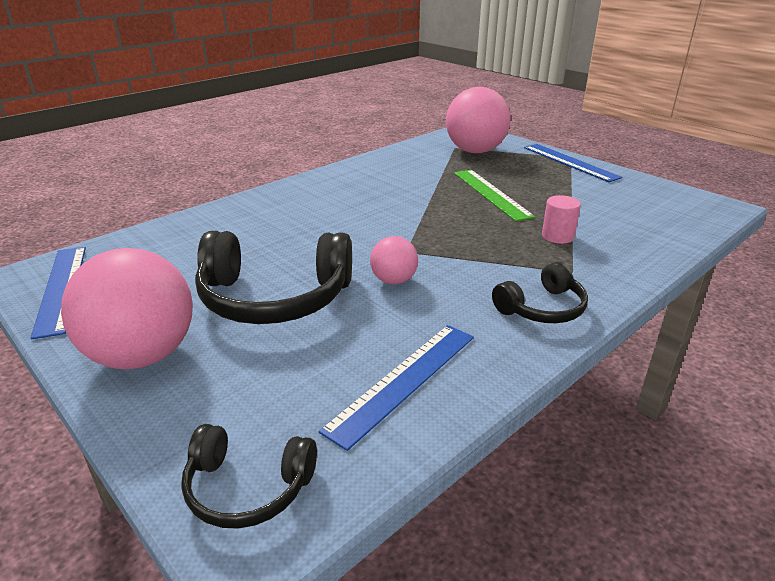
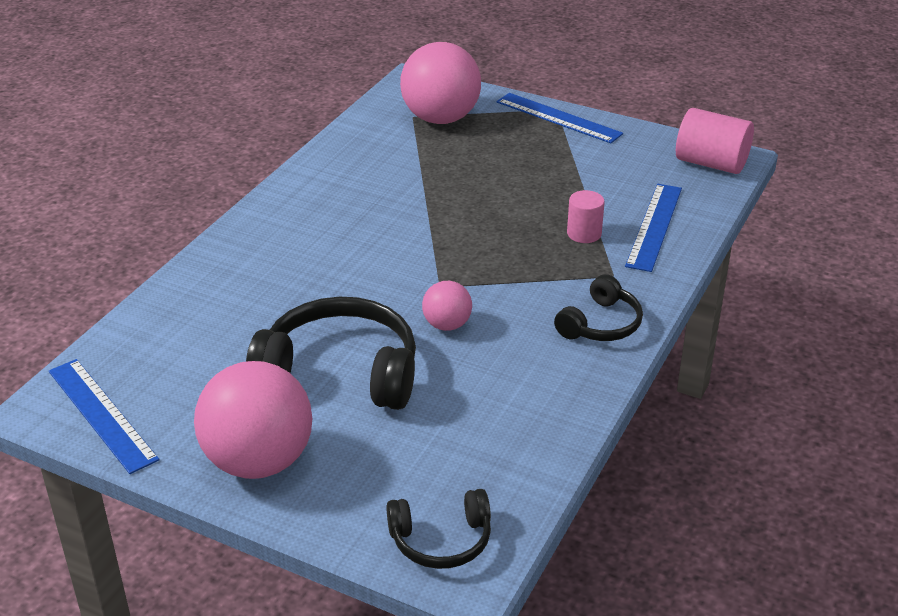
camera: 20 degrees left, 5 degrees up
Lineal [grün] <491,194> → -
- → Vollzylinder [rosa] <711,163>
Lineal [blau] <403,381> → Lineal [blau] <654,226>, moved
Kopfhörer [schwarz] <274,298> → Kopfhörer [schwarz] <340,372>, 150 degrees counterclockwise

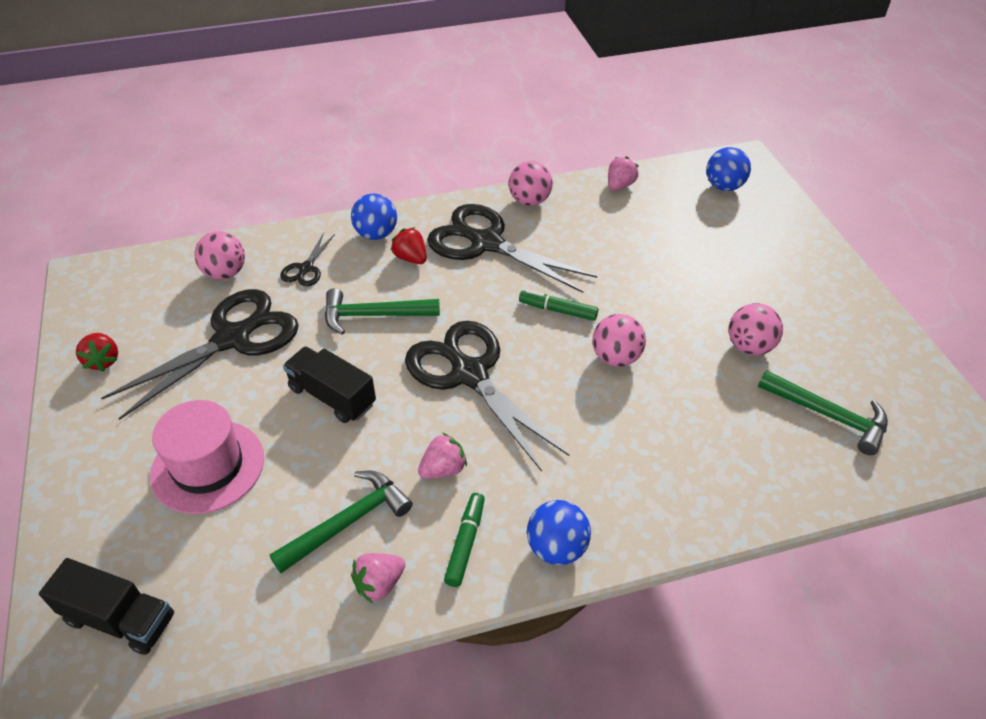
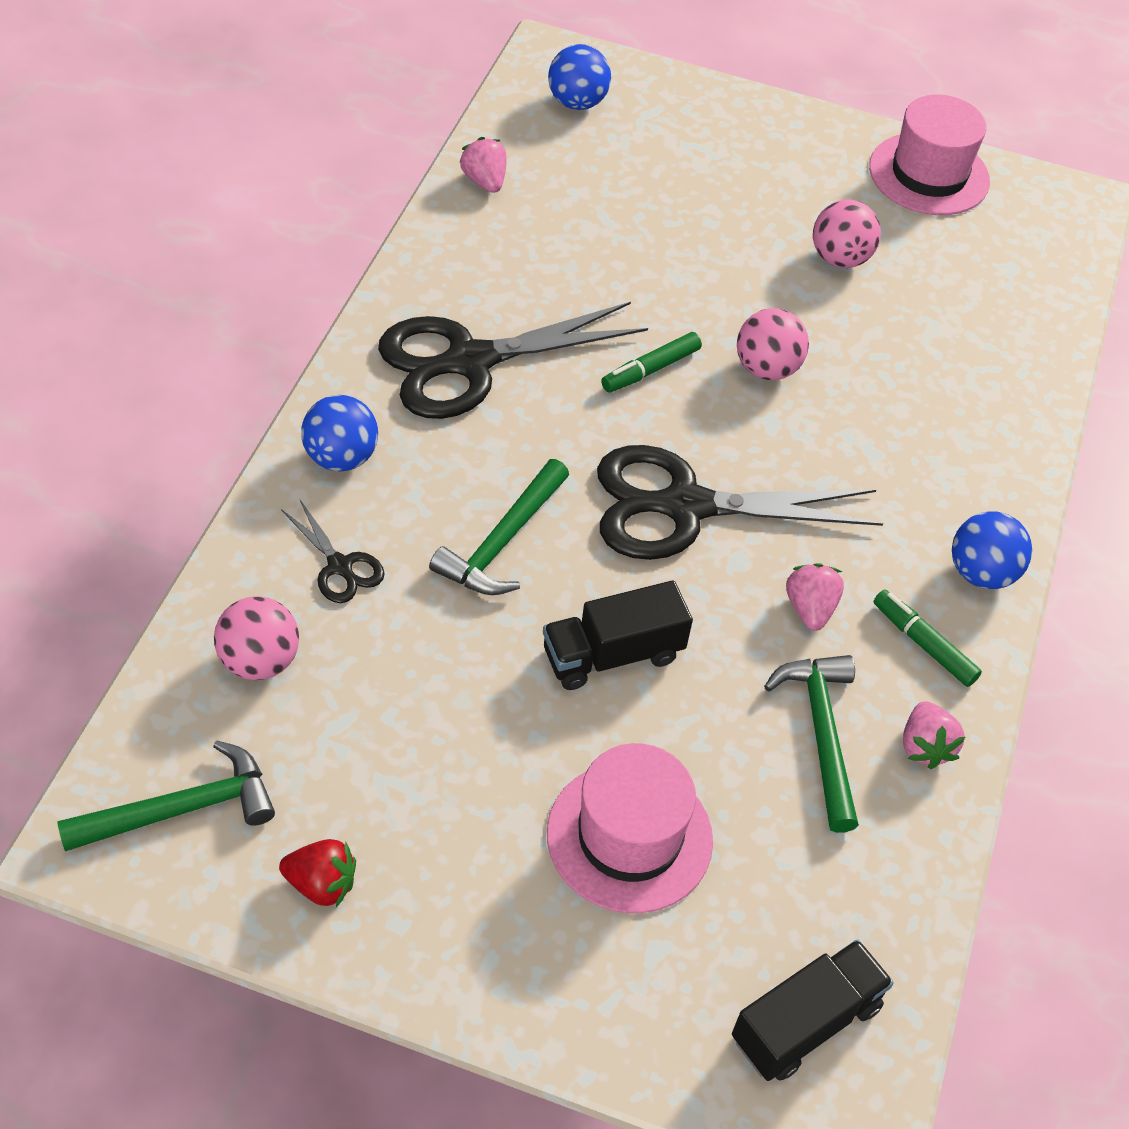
camera: 60 degrees left, 5 degrees up
Schere [schwarz] <233,338> → -
Erdbeere [rot] <411,258> → -
Ball [rosa] <529,201> → -
- → Hut [rosa] <929,174>
Hammer [grün] <828,415> → Hammer [grün] <180,809>, moved

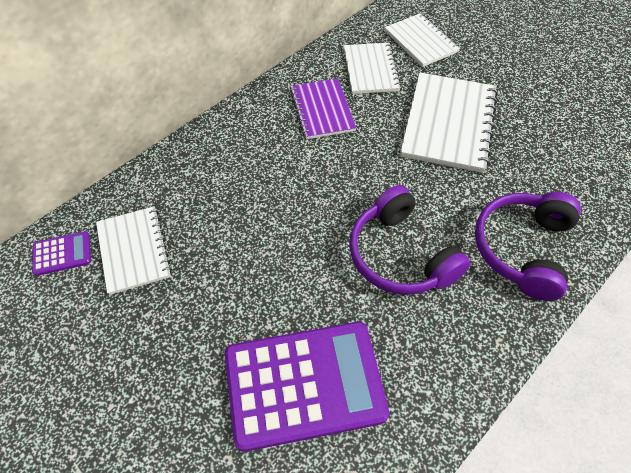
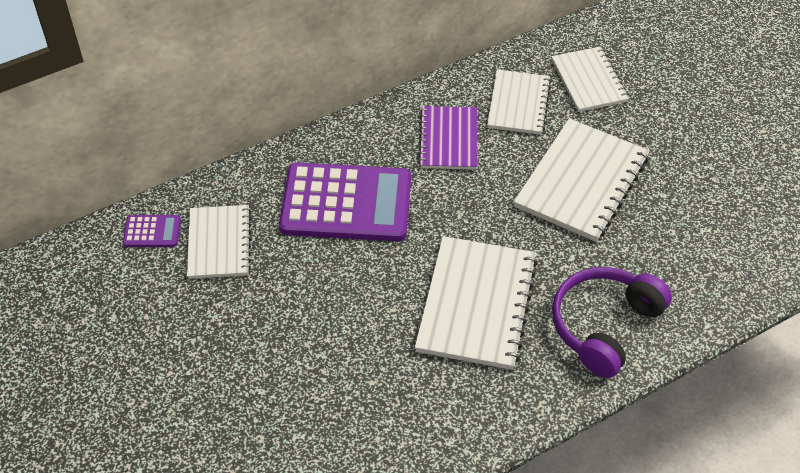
camera: 15 degrees right, 5 degrees down
Taschenrechner [lila] <304,384> → Taschenrechner [lila] <346,203>, moved
Kopfhörer [lila] <400,255> → Notizbuch [weiß] <476,304>

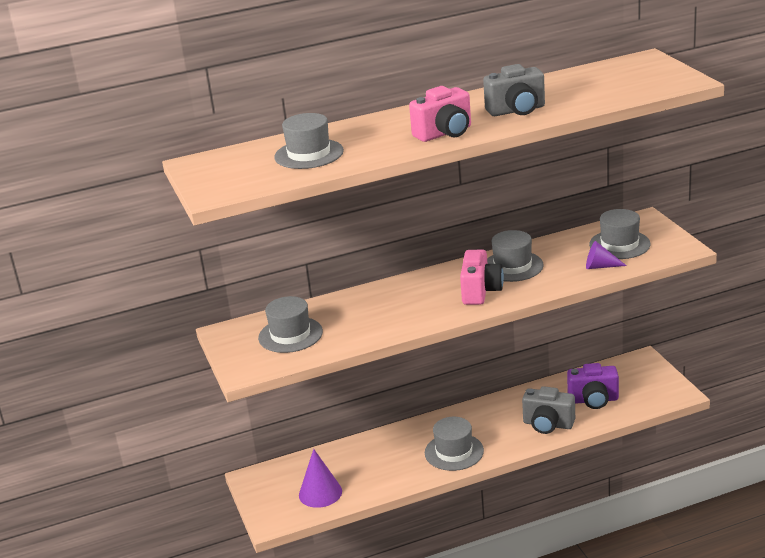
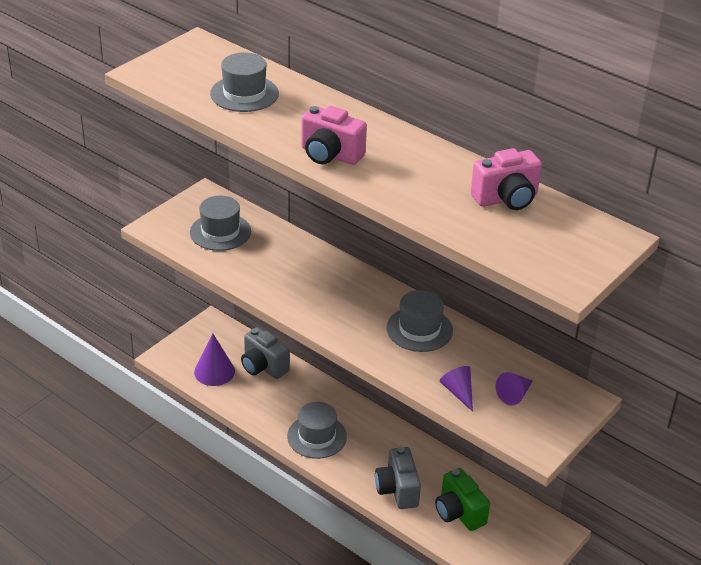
camera: 55 degrees right, 10 degrees up
Kamera [rosa] <480,292> → Kamera [rosa] <506,199>, moved
Kamera [grau] <517,111> → Kamera [grau] <263,366>, moved
Hut [grau] <619,244> → Kegel [lila] <514,394>
Kamera [lila] <593,400> → Kamera [grün] <459,512>

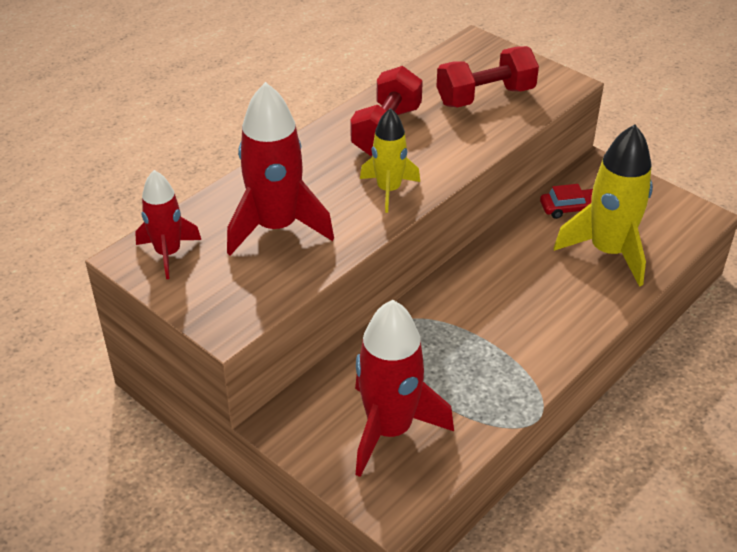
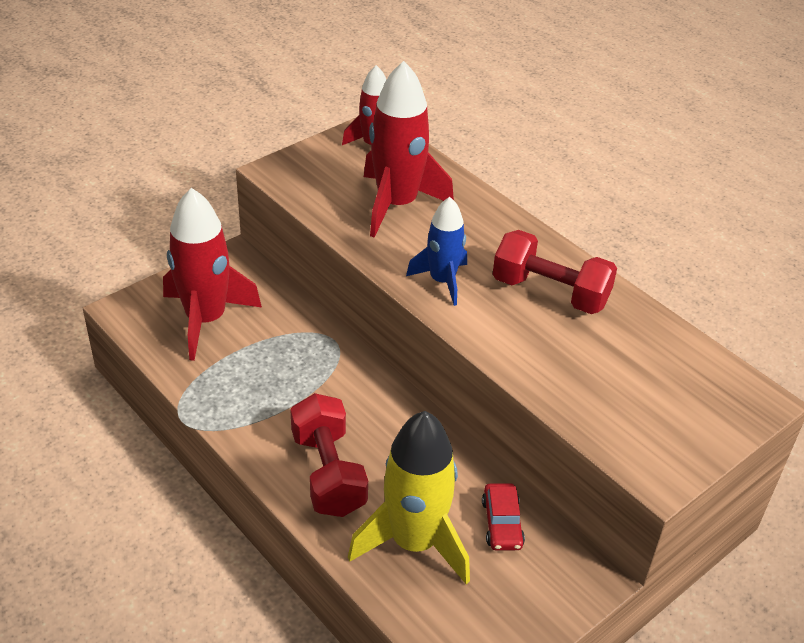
camera: 95 degrees right, 0 degrees up
Hantel [rot] <485,97> → Hantel [rot] <328,473>, moved
Rakete [gelb] <388,190> → Rakete [blau] <442,281>

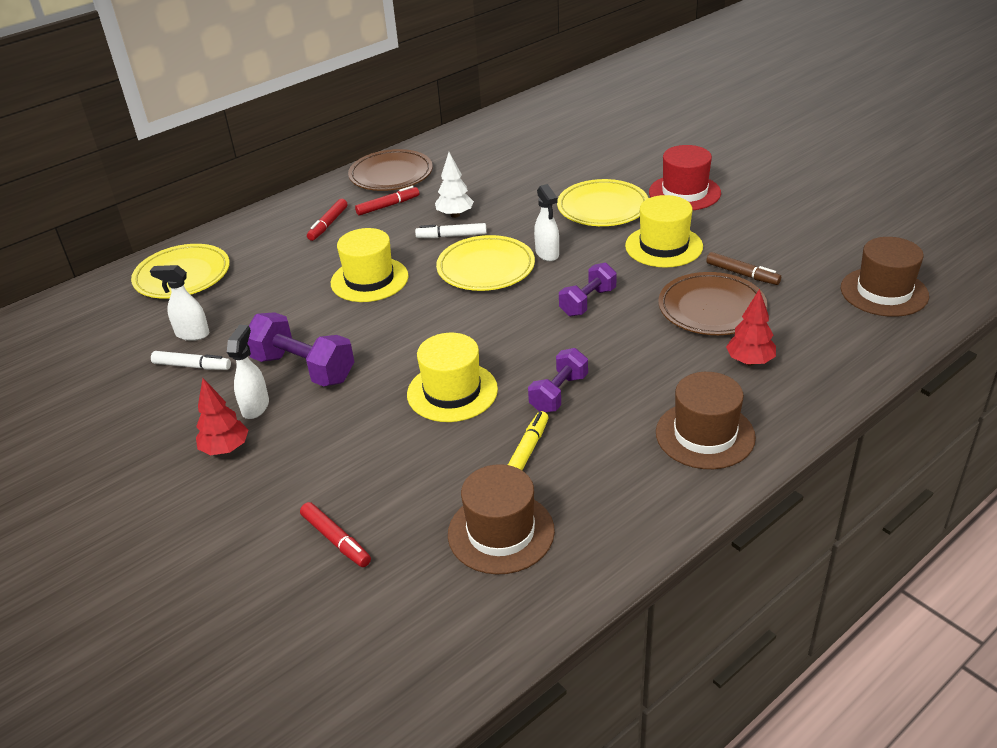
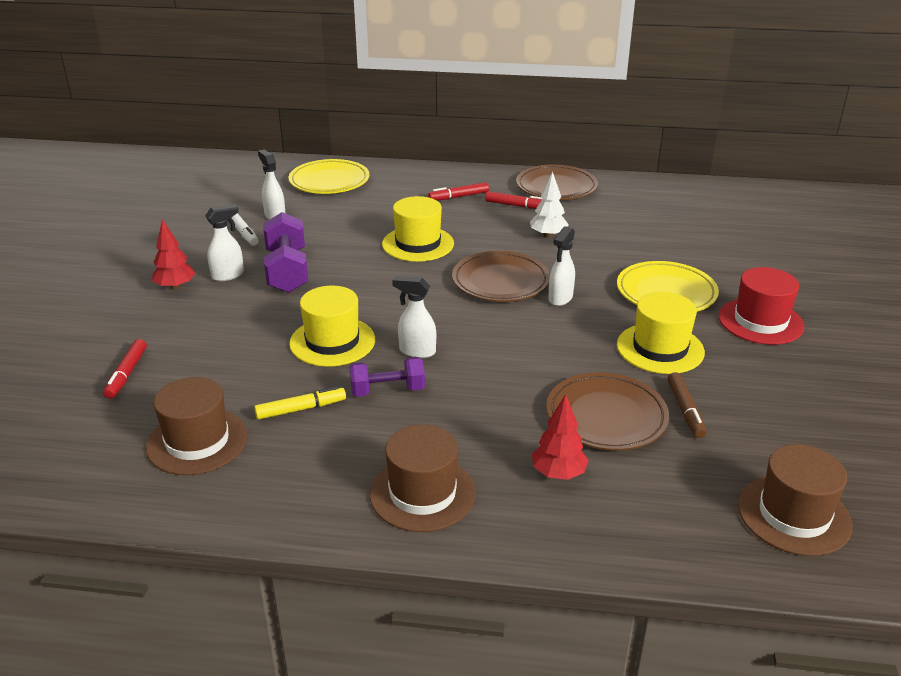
camera: 45 degrees right, 5 degrees down
Filzstift [weiß] <451,236> → -
Hantel [lila] <588,302> → -
- → Sprühflasche [weiß] <416,351>
Teller [gelb] <486,268> → Teller [braun] <500,281>

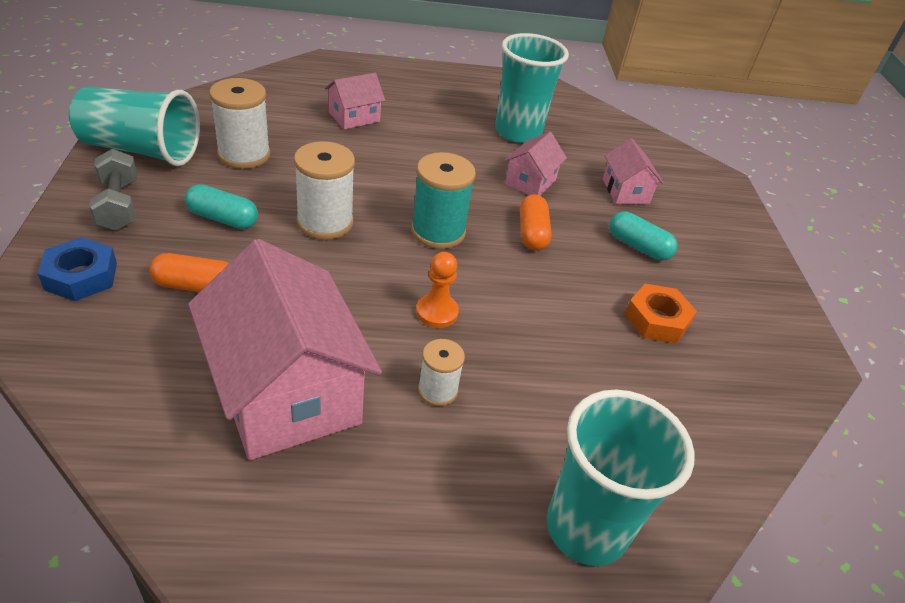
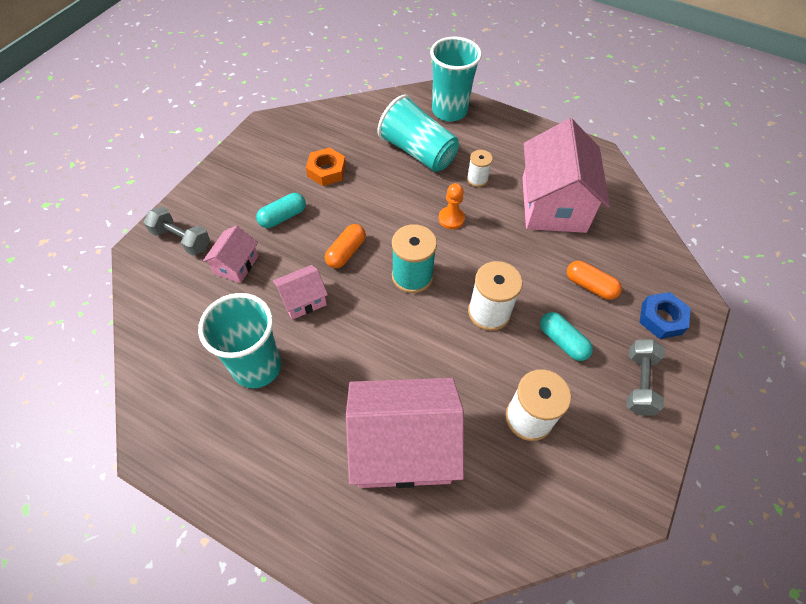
camera: 145 degrees left, 15 degrees up
- → Hantel [grau] <181,239>
Becher [türkis] <141,150> → Becher [türkis] <418,152>, moved
Kapsel [türkis] <638,246> → Kapsel [türkis] <283,217>, 75 degrees clockwise
Haus [rosa] <354,117> → Haus [rosa] <403,446>, x2.09

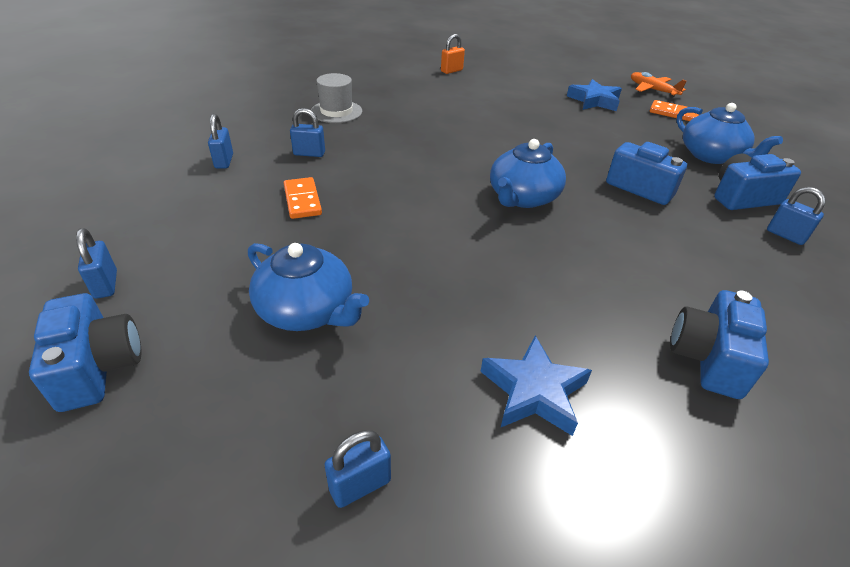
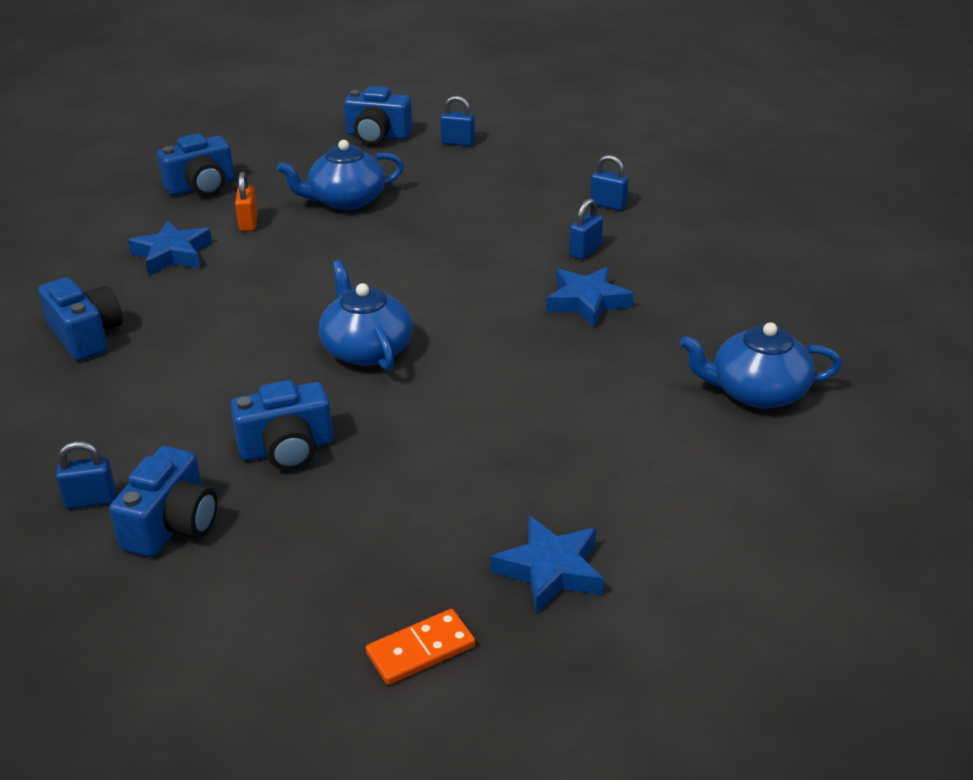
camera: 125 degrees right, 5 degrees down
Dominostein [orange] <302,200> → -
Hut [grau] <336,111> → -
Flugzeug [orange] <652,90> → -
- → Stern [blau] <587,302>
Vorhängeschloss [orange] <451,71> → Vorhängeschloss [orange] <248,223>, moved
Teekanne [blau] <711,156> → Teekanne [blau] <757,392>, moved
Vorhängeschloss [blau] <360,485> → Kamera [blau] <201,186>

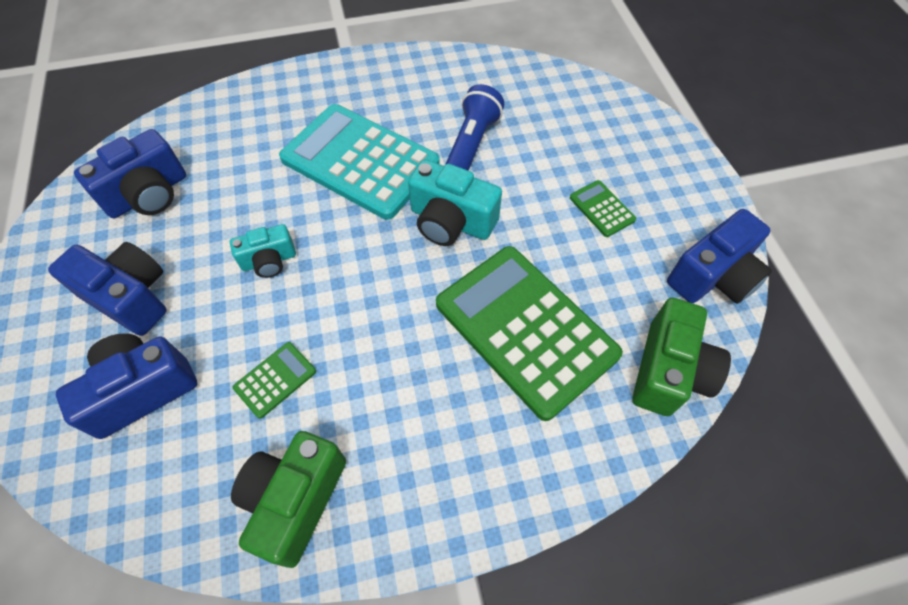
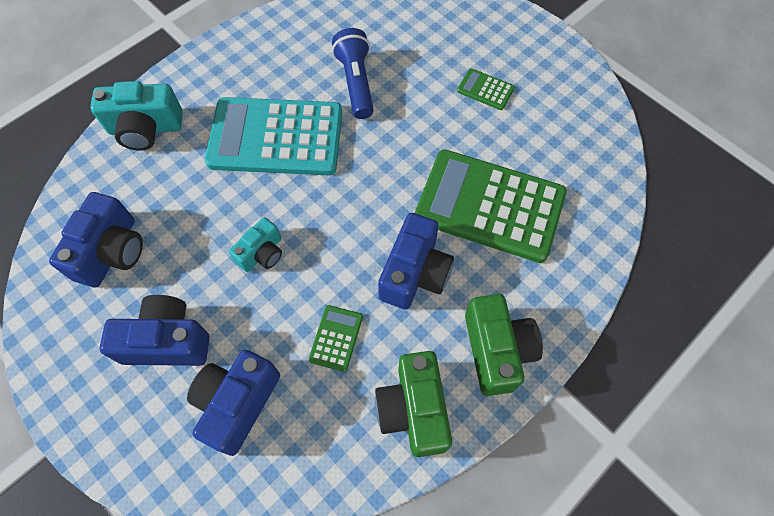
camera: 30 degrees left, 5 degrees up
Kamera [türkis] <451,221> → Kamera [türkis] <145,128>, moved
Kamera [grün] <668,371> → Kamera [grün] <496,350>, moved
Kamera [blau] <713,276> → Kamera [blau] <414,273>, moved

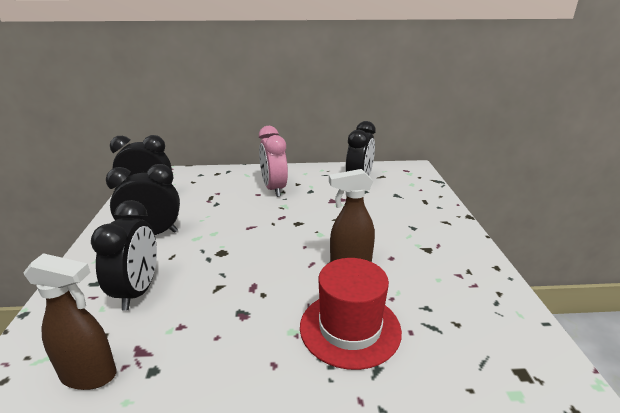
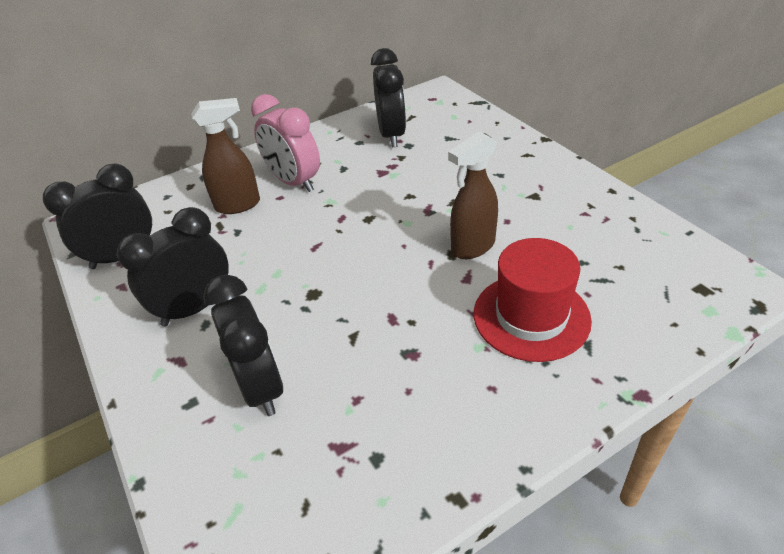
camera: 25 degrees left, 15 degrees up
Sprühflasche [braun] <89,375> → Sprühflasche [braun] <238,205>, moved

